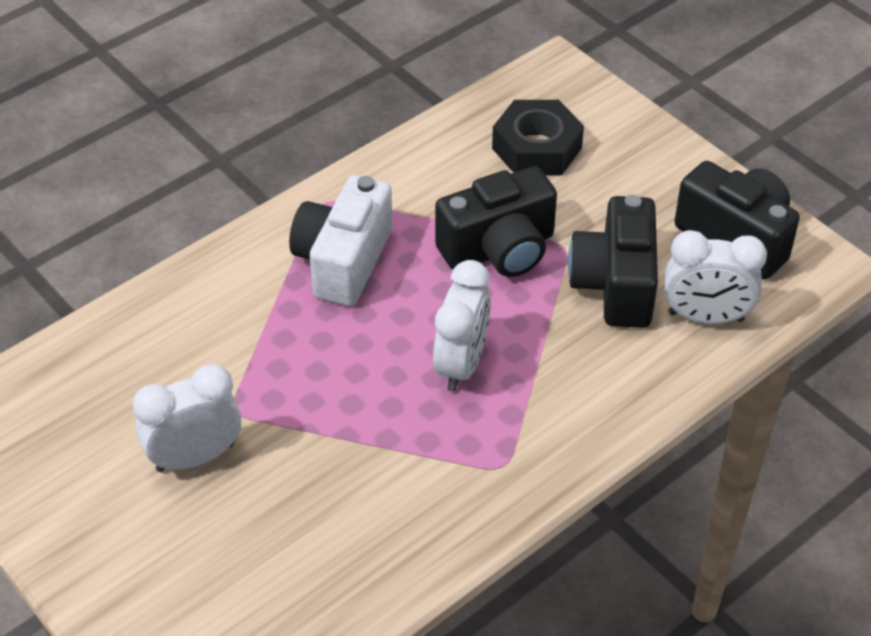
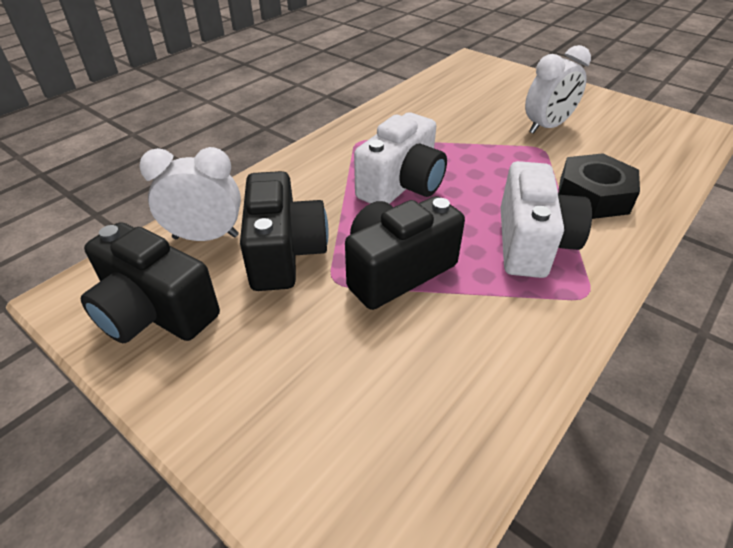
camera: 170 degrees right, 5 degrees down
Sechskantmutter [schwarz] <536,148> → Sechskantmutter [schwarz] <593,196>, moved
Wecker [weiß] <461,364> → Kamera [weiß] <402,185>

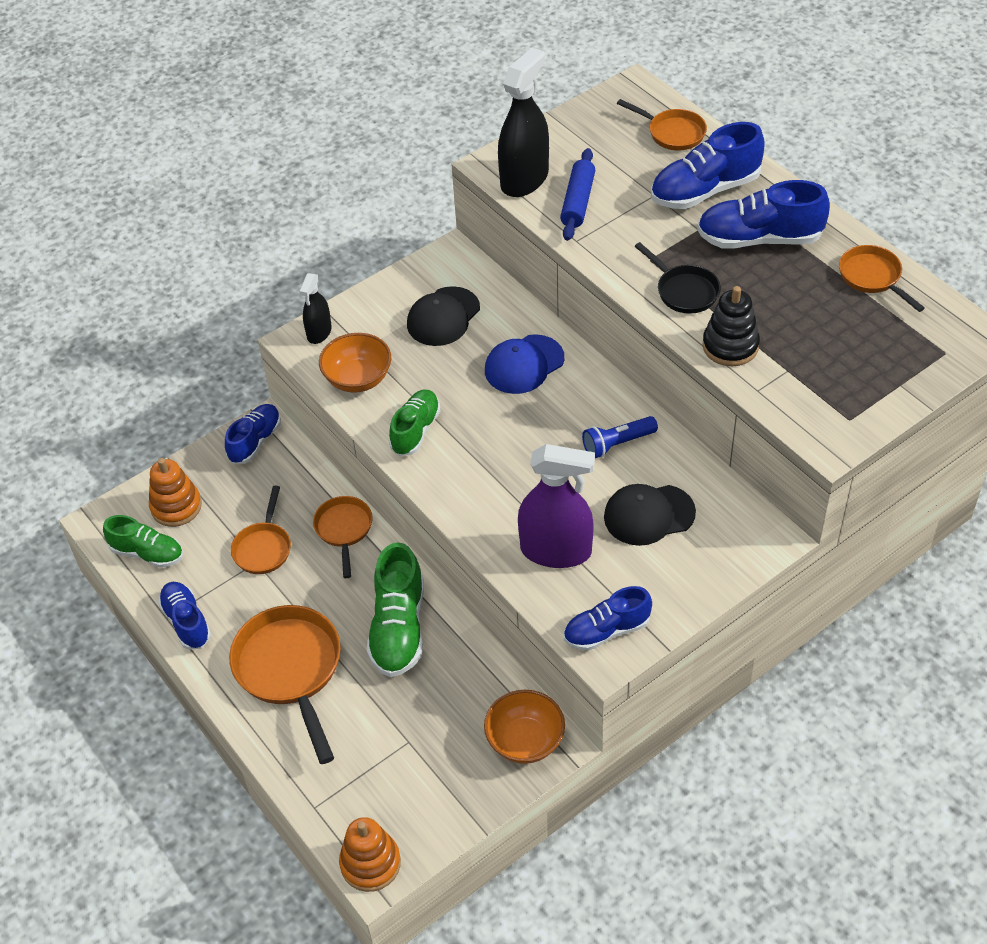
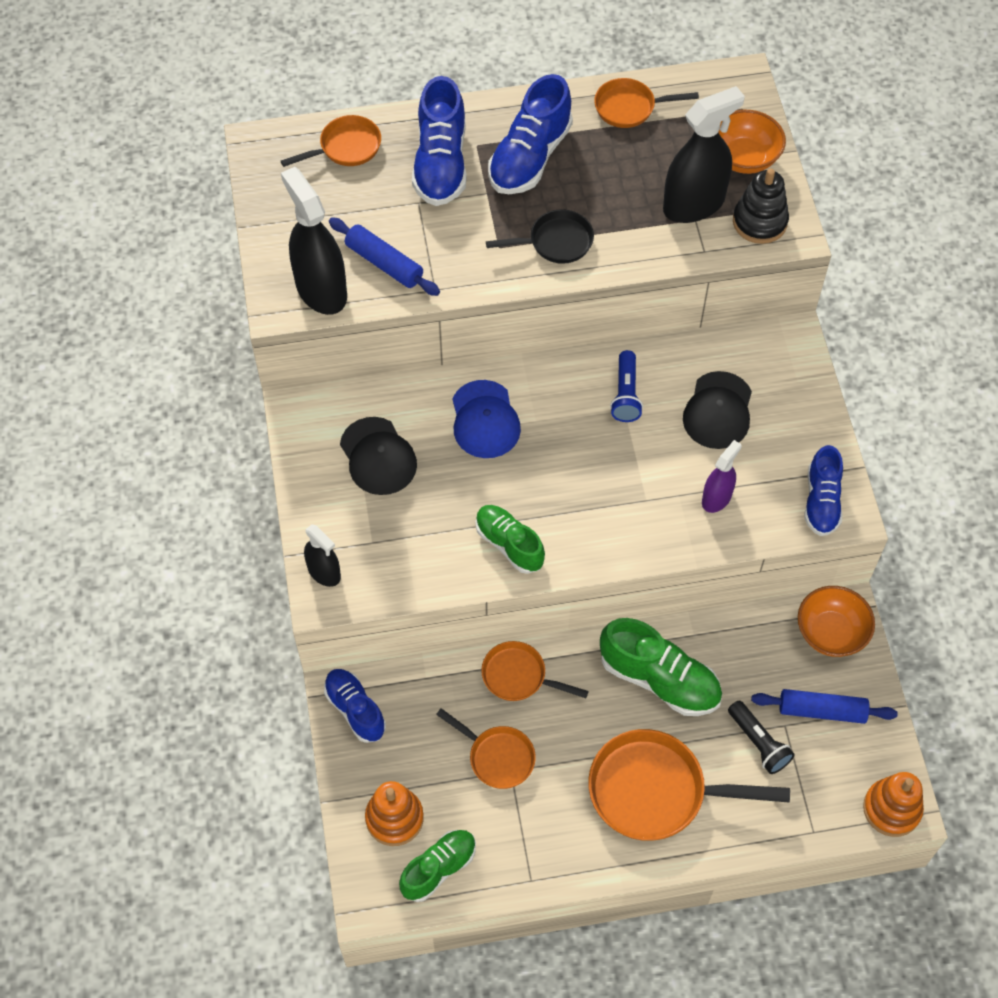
camera: 65 degrees left, 10 degrees up
Schuh [blau] <186,622> → -
- → Sprühflasche [schwarz] <693,204>
- → Taschenlampe [schwarz] <758,743>
- → Nudelholz [blau] <822,710>
Schüssel [orange] <358,379> → Schüssel [orange] <744,158>, moved
Stapelspielzeug [schwarz] <730,346> → Stapelspielzeug [schwarz] <759,222>, moved
Sprühflasche [lila] <556,551> → Sprühflasche [lila] <716,498>, x0.56

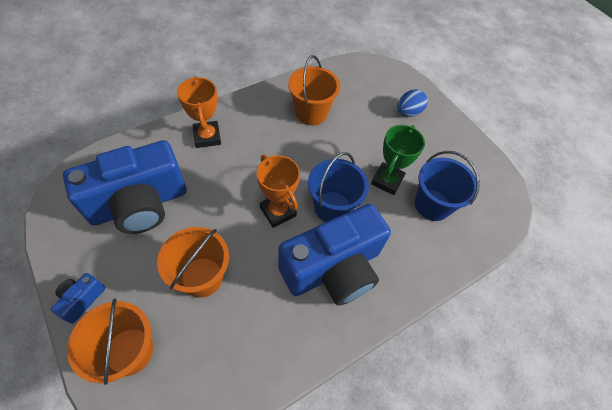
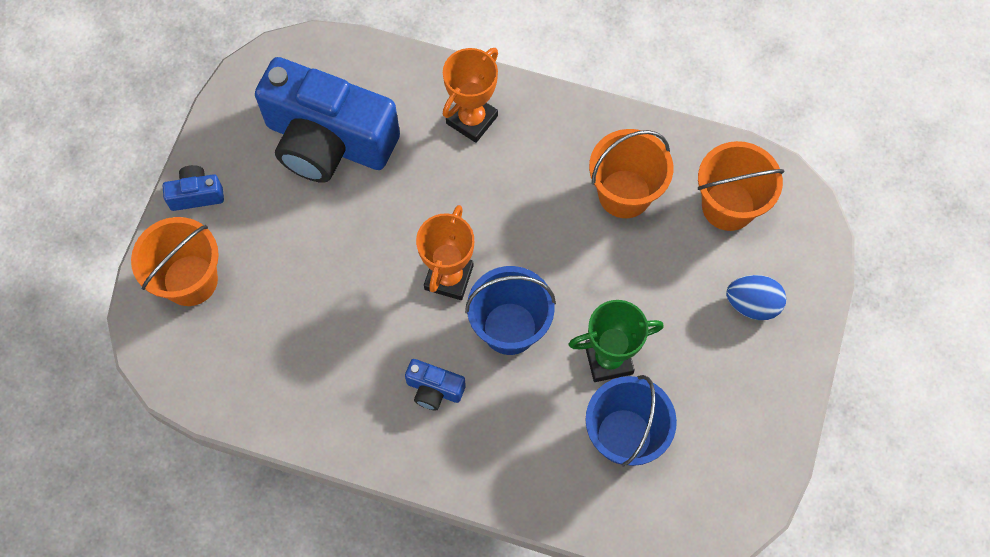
camera: 55 degrees right, 10 degrees up
Eimer [orange] <202,277> → Eimer [orange] <728,206>, moved
Kamera [blau] <333,268> → Kamera [blau] <434,389>, x0.40

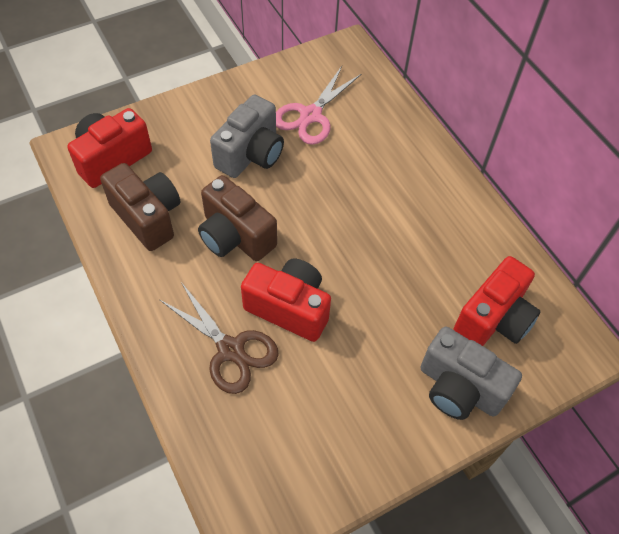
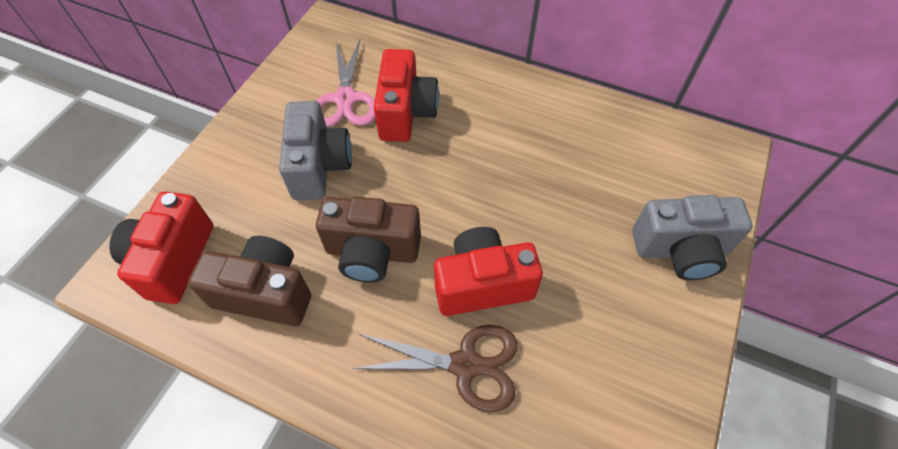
camera: 35 degrees left, 0 degrees up
Kamera [rot] <493,319> → Kamera [rot] <406,113>, moved

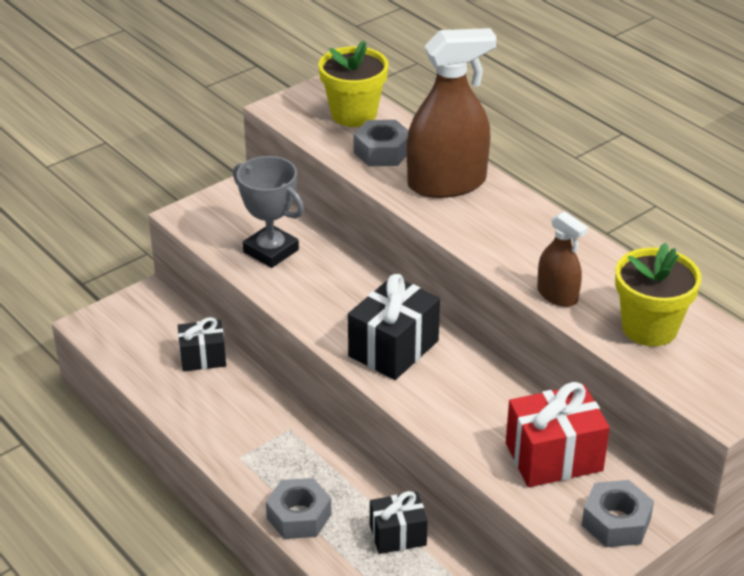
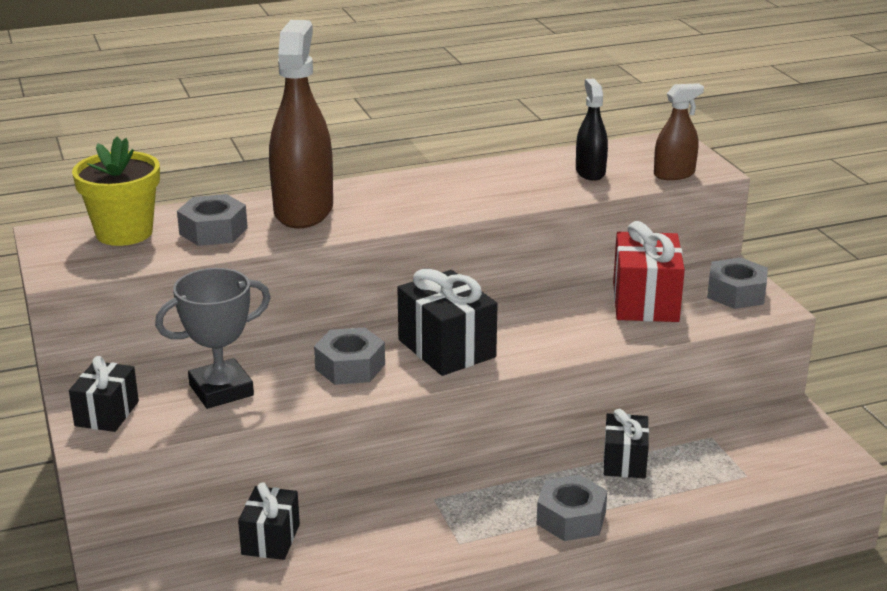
camera: 70 degrees left, 10 degrees down
- → Geschenk [schwarz] <107,413>
- → Sechskantmutter [grau] <350,367>
Sprühflasche [braun] <557,295> → Sprühflasche [braun] <674,174>, moved
Blumentopf [gelb] <649,328> → Sprühflasche [schwarz] <590,172>

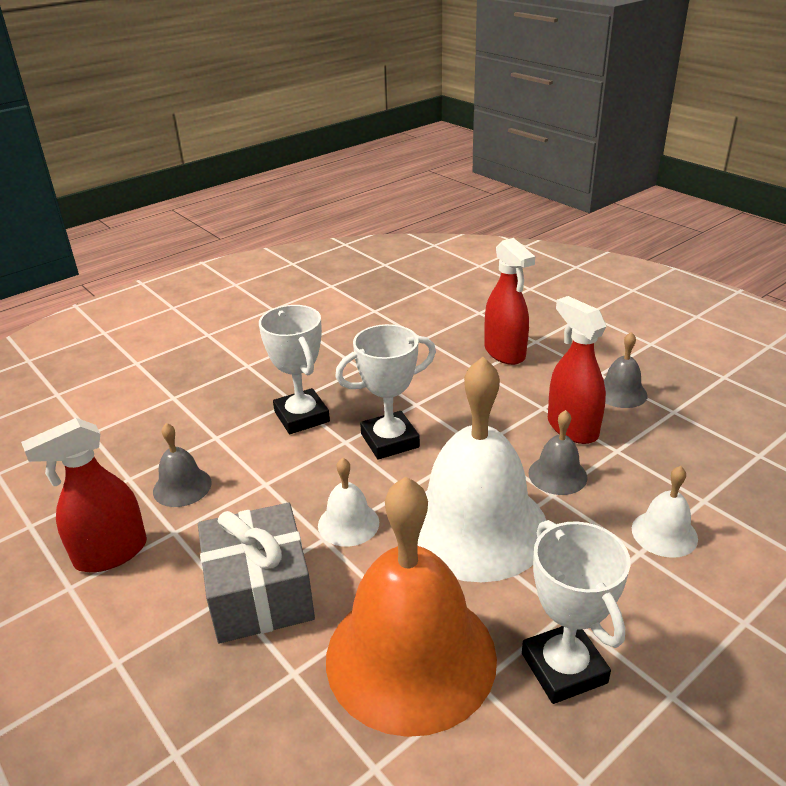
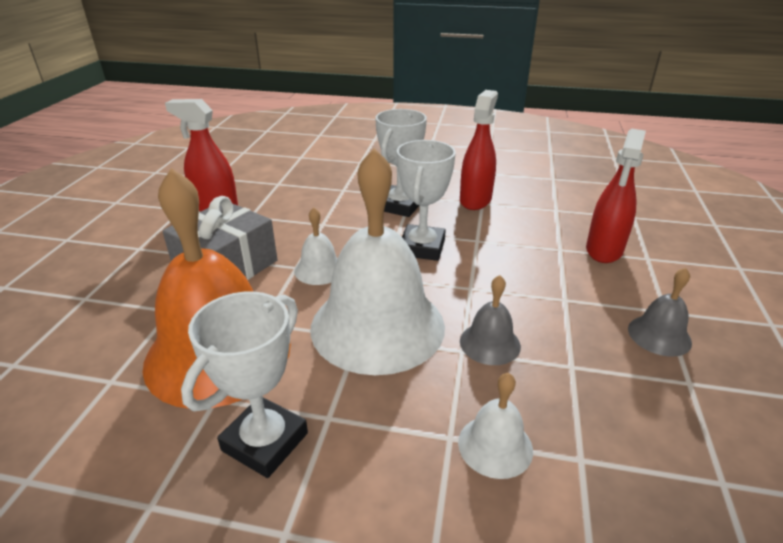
camera: 50 degrees right, 0 degrees up
Glocke [grau] <182,487> → -
Sprühflasche [rot] <572,428> → Sprühflasche [rot] <475,200>, moved
Pokal [weiß] <390,440> → Pokal [weiß] <422,247>, 75 degrees clockwise

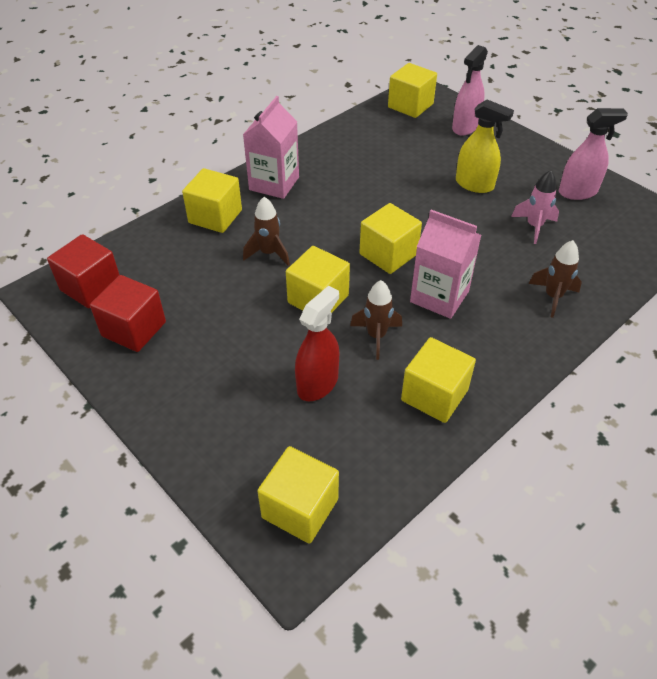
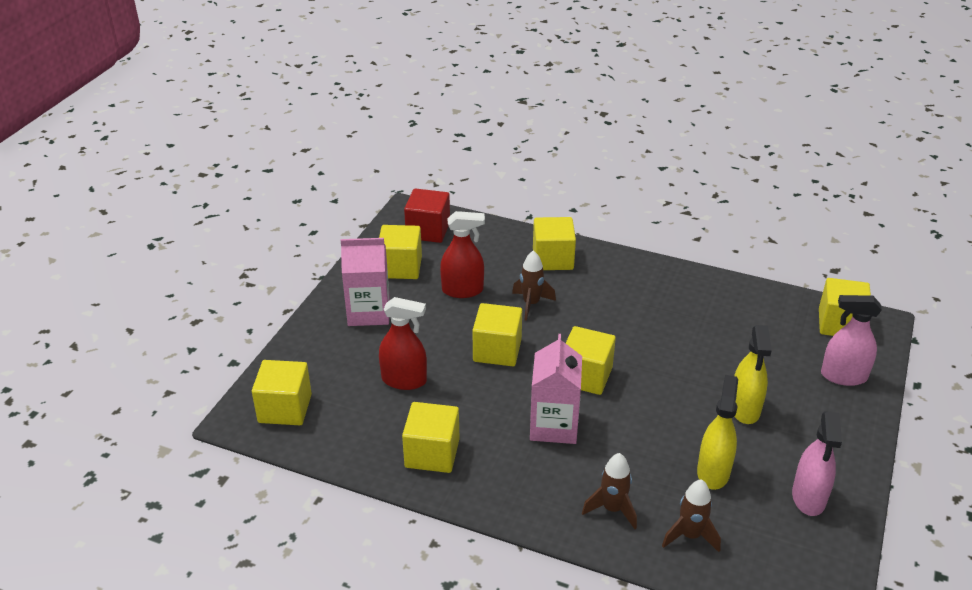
camera: 65 degrees right, 10 degrees down
- → Sprühflasche [rot] <462,290>
Getränkekarton [rosa] <274,183> → Getränkekarton [rosa] <369,312>, moved
Rakete [braun] <376,336> → Rakete [braun] <690,536>, moved
Rakete [rosa] <534,226> → Sprühflasche [gelb] <713,472>
Kubus [rot] <134,329> → Kubus [gelb] <400,267>
Sprühflasche [rosa] <578,192> → Sprühflasche [rosa] <808,498>, 45 degrees clockwise

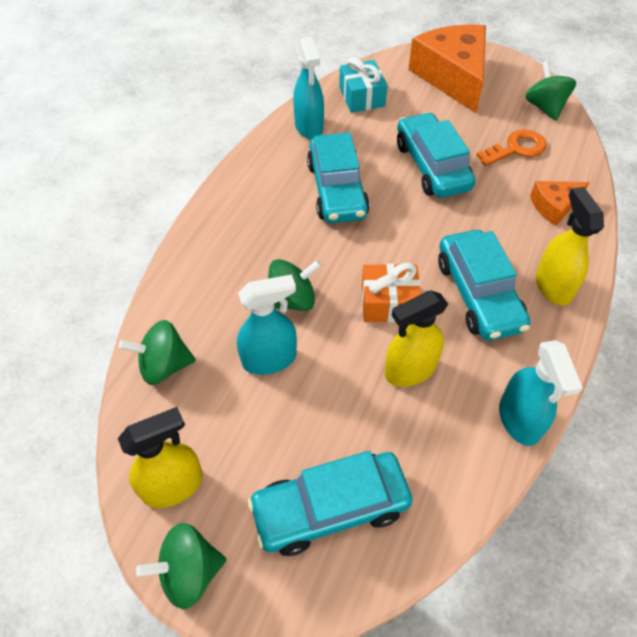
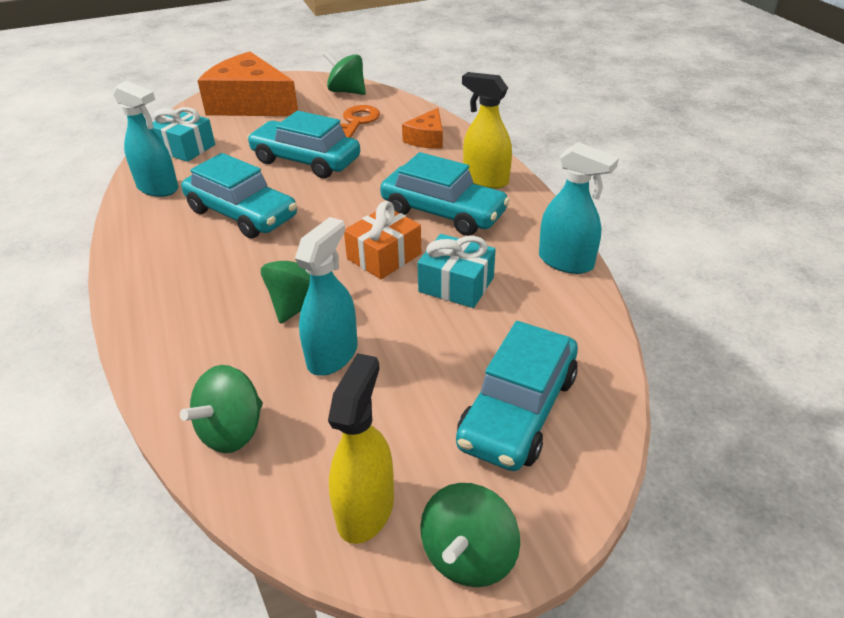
camera: 45 degrees left, 15 degrees down
Sprühflasche [gelb] <409,370> → Geschenk [türkis] <456,285>

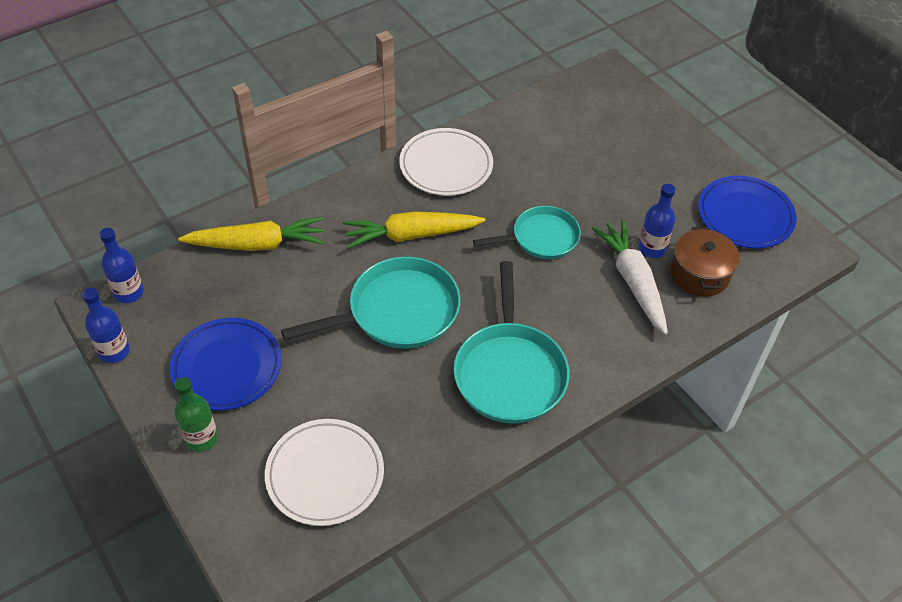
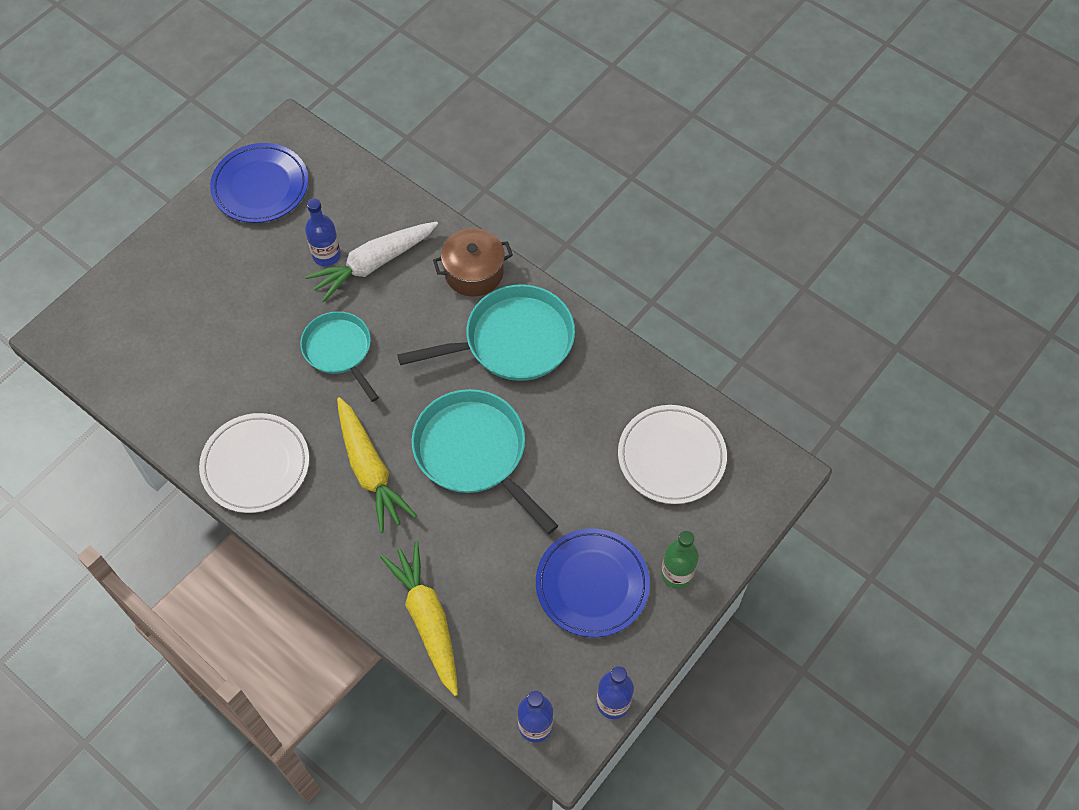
camera: 105 degrees left, 10 degrees up
Kochtopf [braun] <700,274> → Kochtopf [braun] <474,272>, moved

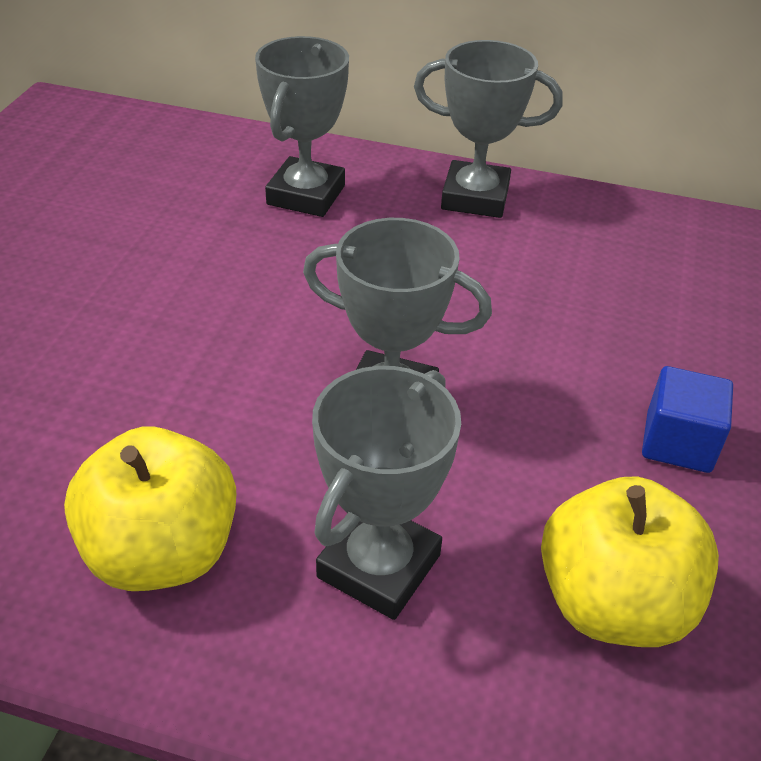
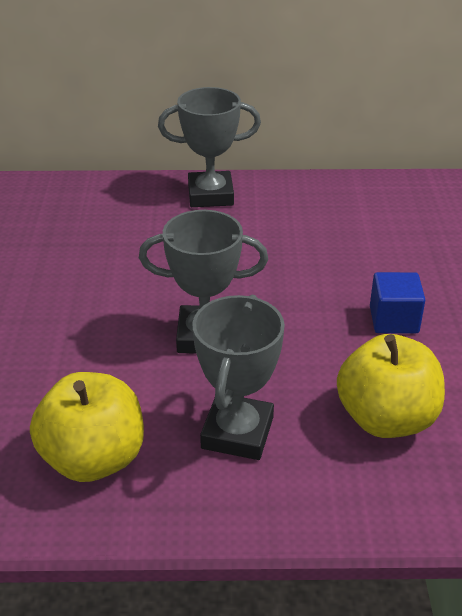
camera: 15 degrees left, 5 degrees down
Pokal [grau] <306,195> → -

